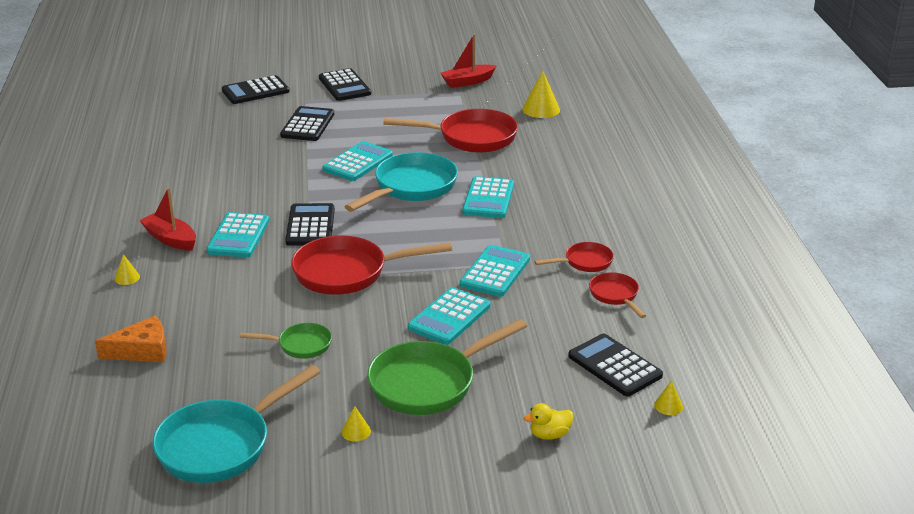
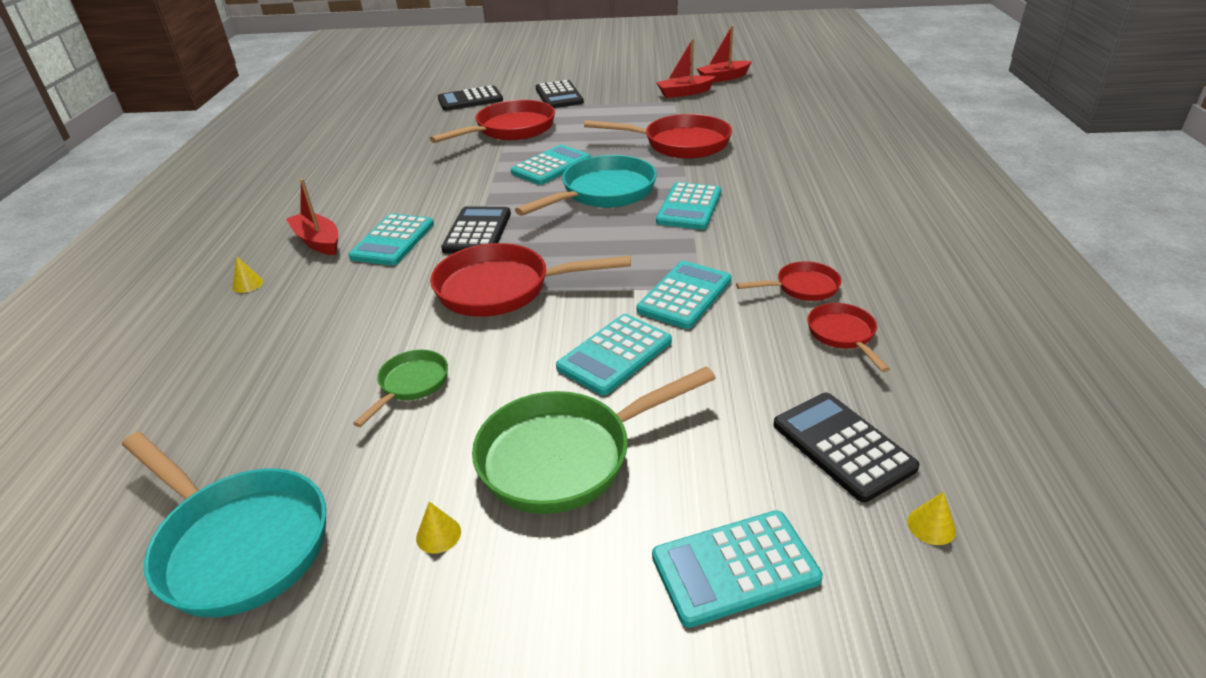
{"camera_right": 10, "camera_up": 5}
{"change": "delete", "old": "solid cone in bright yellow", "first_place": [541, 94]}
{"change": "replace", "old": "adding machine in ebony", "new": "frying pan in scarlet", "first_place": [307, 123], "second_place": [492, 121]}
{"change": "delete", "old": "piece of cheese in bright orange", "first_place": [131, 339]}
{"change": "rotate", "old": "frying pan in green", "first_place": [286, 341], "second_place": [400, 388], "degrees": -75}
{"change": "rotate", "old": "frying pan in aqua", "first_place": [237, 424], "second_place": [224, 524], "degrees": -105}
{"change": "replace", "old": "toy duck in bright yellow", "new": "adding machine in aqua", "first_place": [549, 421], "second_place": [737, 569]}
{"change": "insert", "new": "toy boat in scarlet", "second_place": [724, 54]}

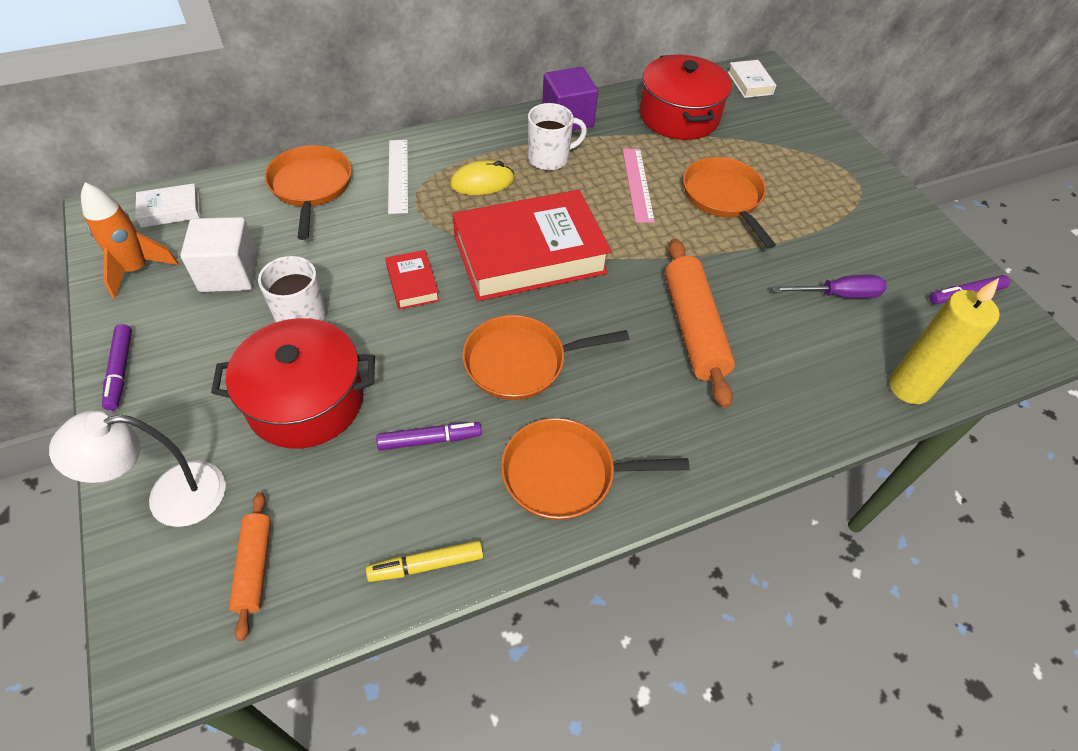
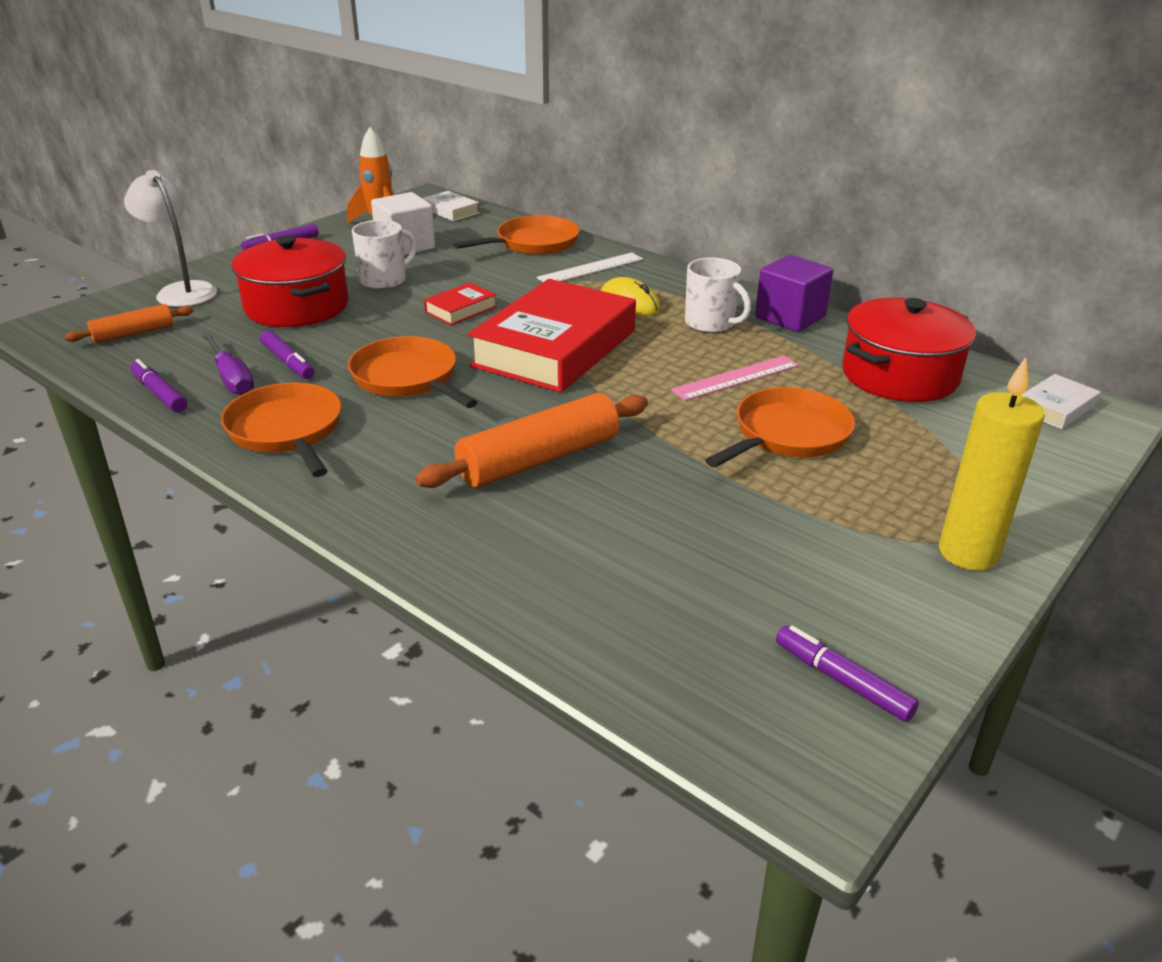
{"camera_right": 65, "camera_up": -20}
{"change": "rotate", "old": "hardback in scarlet", "first_place": [532, 245], "second_place": [552, 336], "degrees": 75}
{"change": "move", "old": "flat screwdriver in royal purple", "first_place": [829, 286], "second_place": [228, 364]}
{"change": "move", "old": "wax candle in bright yellow", "first_place": [944, 341], "second_place": [992, 464]}
{"change": "recolor", "old": "marker pen in bright yellow", "new": "marker pen in royal purple", "first_place": [424, 561], "second_place": [159, 386]}

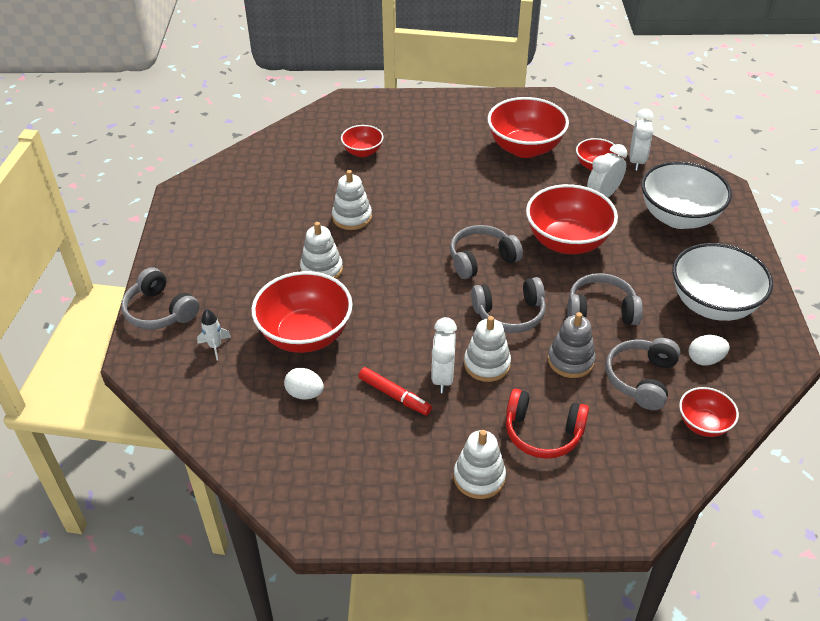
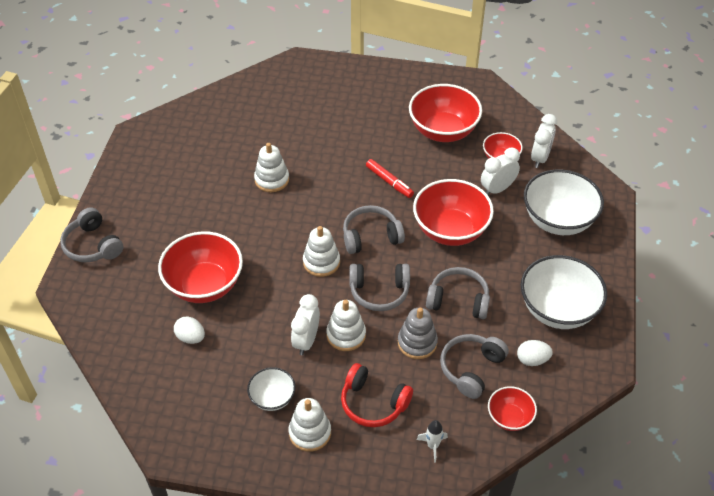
{"camera_right": 10, "camera_up": 5}
{"change": "delete", "old": "bowl in scarlet", "first_place": [362, 141]}
{"change": "move", "old": "ring stacker in snow-white", "first_place": [321, 250], "second_place": [321, 251]}
{"change": "move", "old": "spaceship in snow-white", "first_place": [214, 335], "second_place": [432, 441]}
{"change": "move", "old": "marker pen in scarlet", "first_place": [395, 391], "second_place": [390, 178]}
{"change": "insert", "new": "bowl in snow-white", "second_place": [271, 389]}

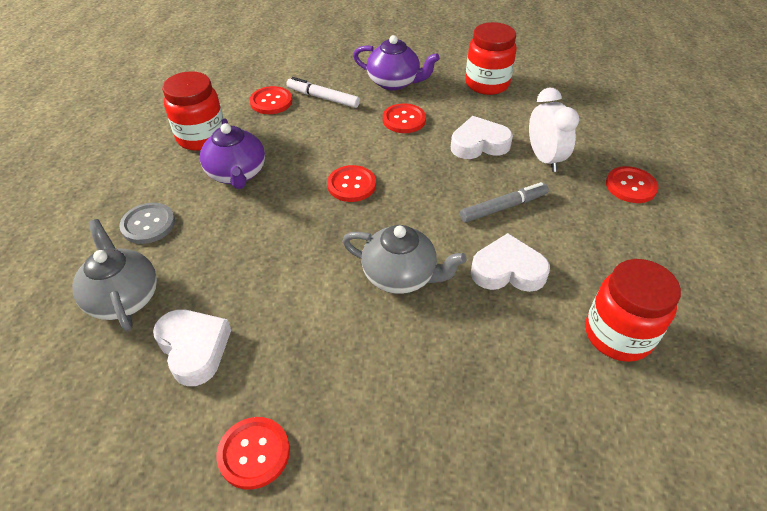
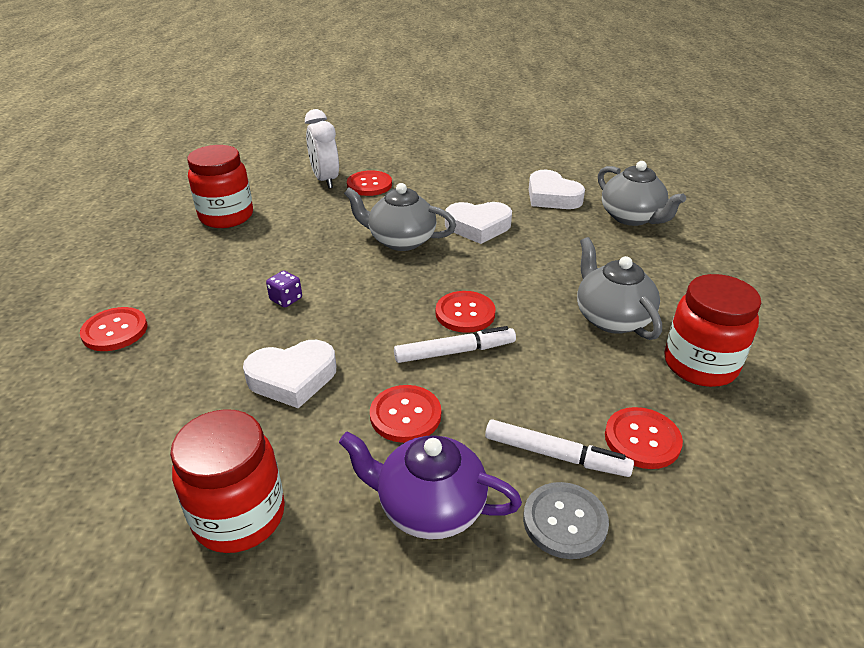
{"camera_right": 175, "camera_up": -10}
{"change": "move", "old": "alarm clock in snow-white", "first_place": [554, 130], "second_place": [322, 148]}
{"change": "recolor", "old": "china teapot in royal purple", "new": "china teapot in gray", "first_place": [232, 153], "second_place": [619, 288]}
{"change": "replace", "old": "marker pen in gray", "new": "die in royal purple", "first_place": [504, 202], "second_place": [284, 289]}
{"change": "move", "old": "shirt button in gray", "first_place": [147, 223], "second_place": [566, 520]}
{"change": "move", "old": "heart shape in snow-white", "first_place": [510, 262], "second_place": [478, 223]}
{"change": "move", "old": "shirt button in scarlet", "first_place": [253, 453], "second_place": [369, 183]}
{"change": "insert", "new": "marker pen in snow-white", "second_place": [455, 344]}

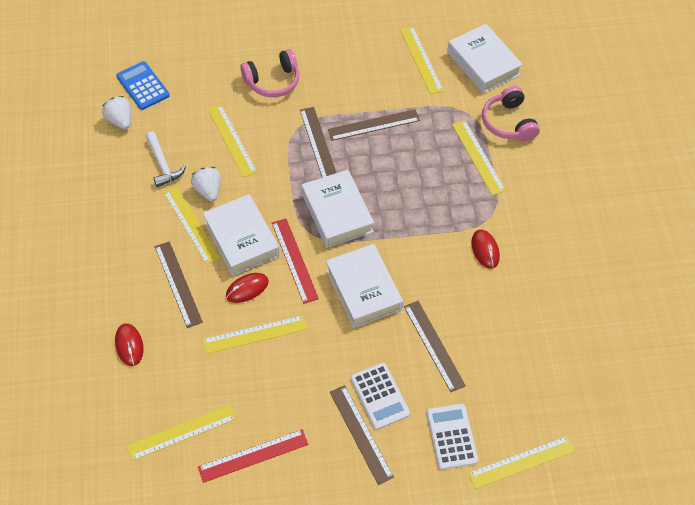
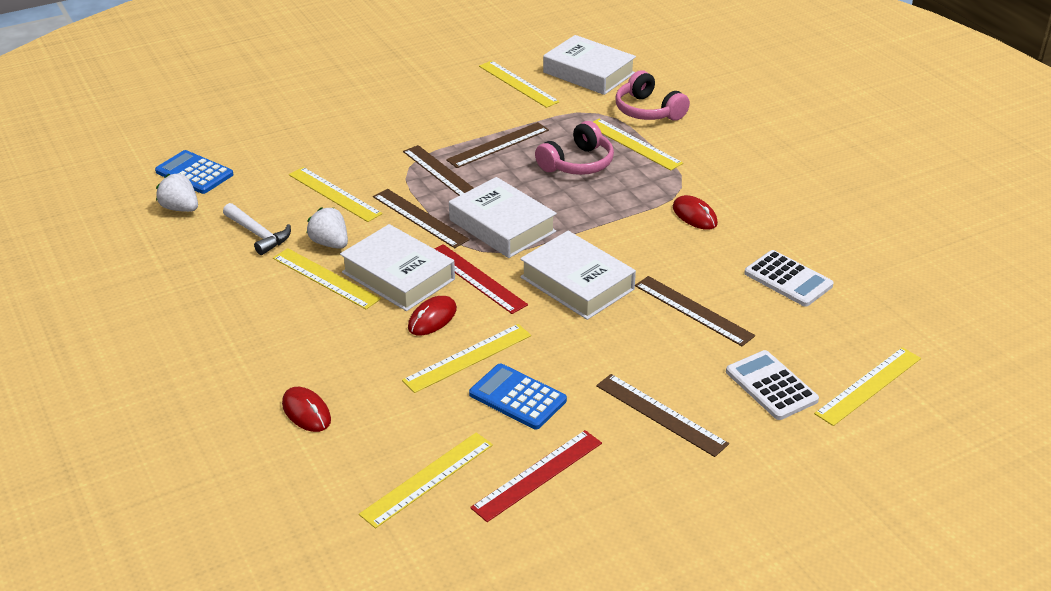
{"camera_right": -20, "camera_up": -20}
{"change": "move", "old": "over-ear headphones in rosy", "first_place": [269, 73], "second_place": [574, 148]}
{"change": "move", "old": "ruler in dark brown", "first_place": [179, 284], "second_place": [421, 218]}
{"change": "move", "old": "adding machine in snow-white", "first_place": [380, 396], "second_place": [789, 278]}
{"change": "insert", "new": "adding machine in blue", "second_place": [518, 396]}

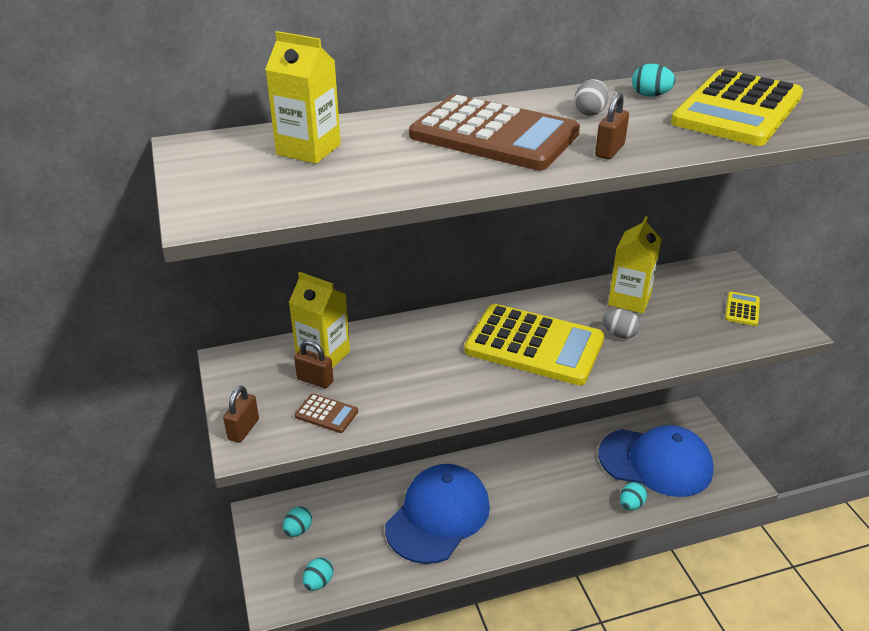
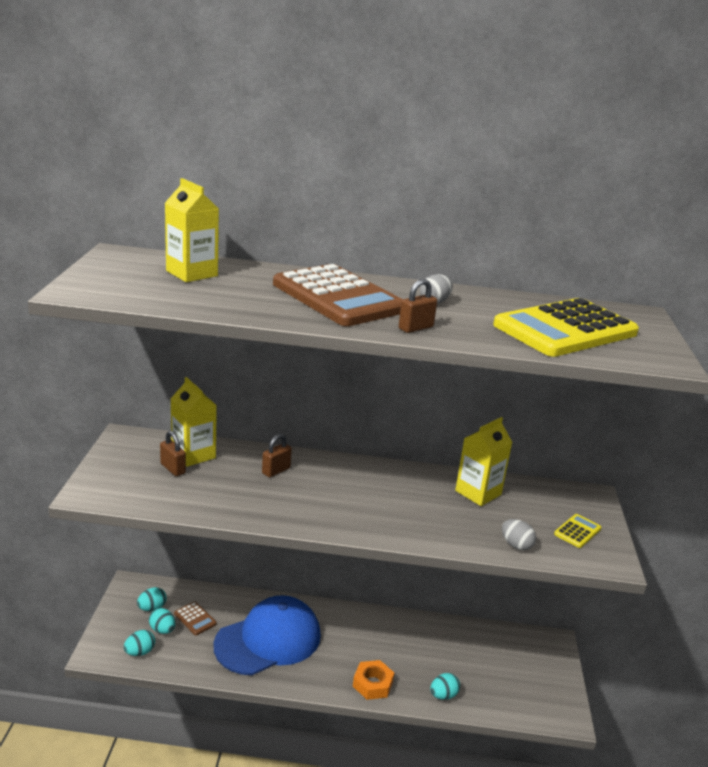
{"camera_right": 20, "camera_up": -10}
{"change": "move", "old": "toy egg in aqua", "first_place": [654, 80], "second_place": [162, 621]}
{"change": "delete", "old": "adding machine in bright yellow", "first_place": [534, 344]}
{"change": "move", "old": "toy egg in gray", "first_place": [621, 324], "second_place": [519, 534]}
{"change": "move", "old": "small lock in dark brown", "first_place": [241, 414], "second_place": [277, 456]}
{"change": "move", "old": "adding machine in dark brown", "first_place": [326, 413], "second_place": [195, 618]}
{"change": "delete", "old": "cap in blue", "first_place": [656, 461]}
{"change": "insert", "new": "nut in bright orange", "second_place": [373, 680]}

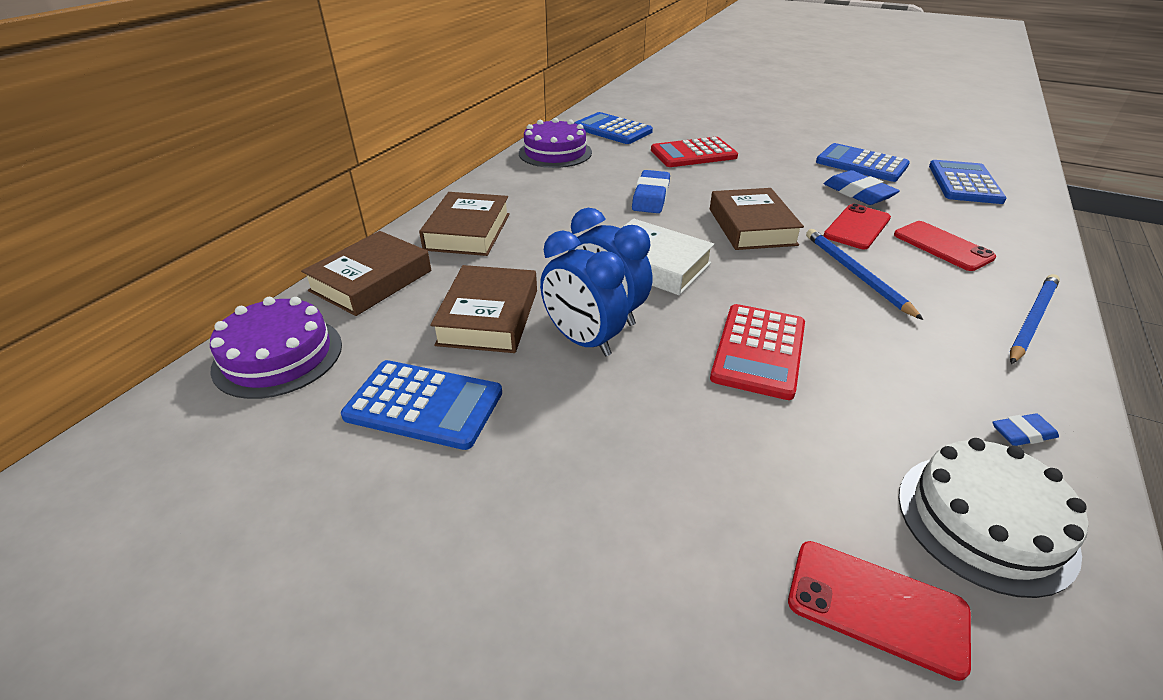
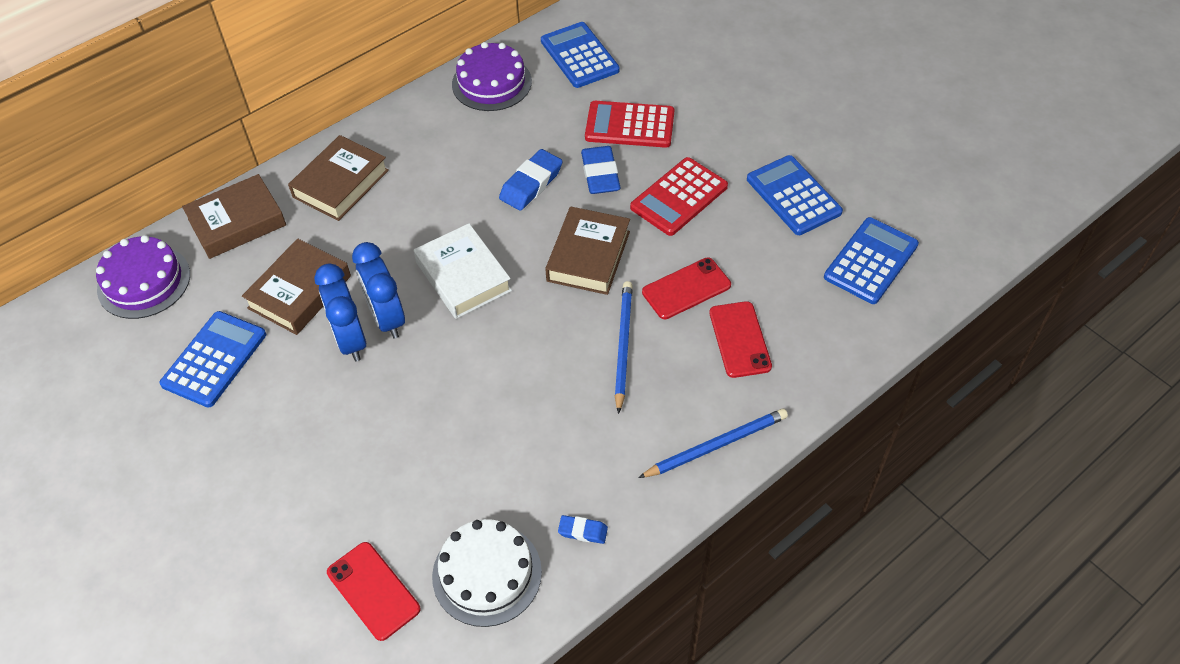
{"camera_right": 25, "camera_up": 15}
{"change": "move", "old": "gum eraser in blue", "first_place": [862, 187], "second_place": [601, 170]}
{"change": "move", "old": "adding machine in scarlet", "first_place": [757, 352], "second_place": [679, 196]}
{"change": "rotate", "old": "adding machine in blue", "first_place": [421, 405], "second_place": [213, 359], "degrees": -105}

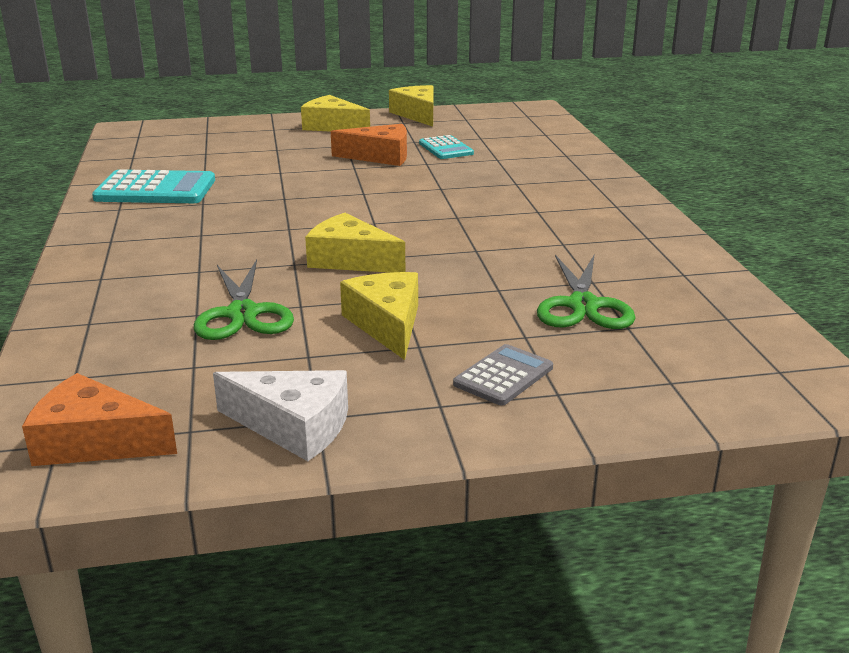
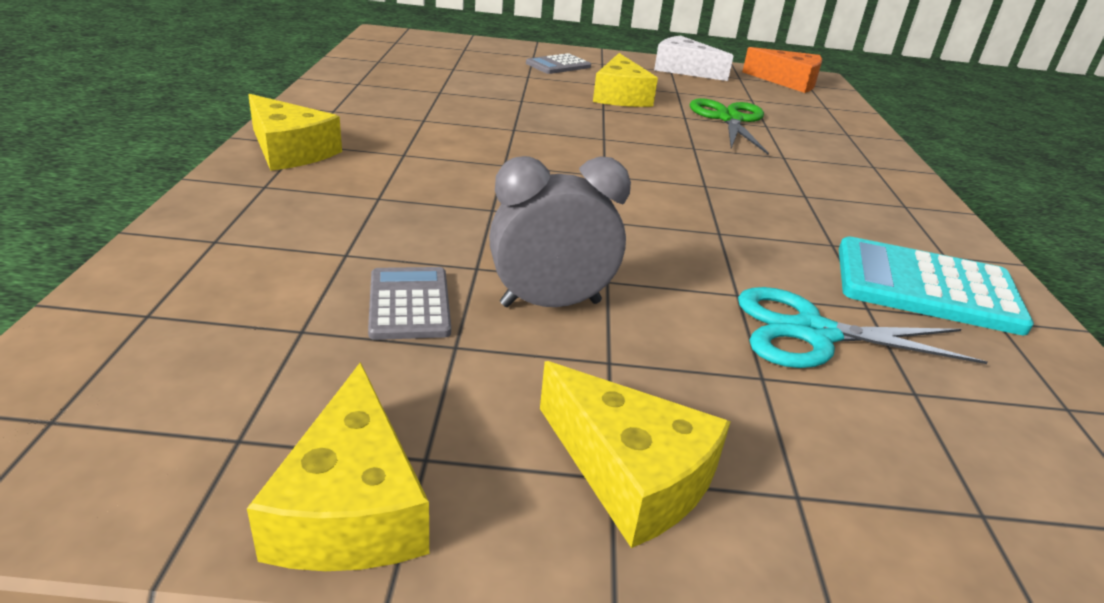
{"camera_right": -170, "camera_up": 5}
{"change": "replace", "old": "piece of cheese in bright orange", "new": "alarm clock in gray", "first_place": [369, 145], "second_place": [560, 231]}
{"change": "recolor", "old": "adding machine in aqua", "new": "adding machine in gray", "first_place": [446, 147], "second_place": [409, 303]}
{"change": "move", "old": "piece of cheese in bright yellow", "first_place": [355, 243], "second_place": [295, 132]}
{"change": "delete", "old": "pair of scissors in green", "first_place": [586, 291]}
{"change": "insert", "new": "pair of scissors in aqua", "second_place": [863, 327]}

